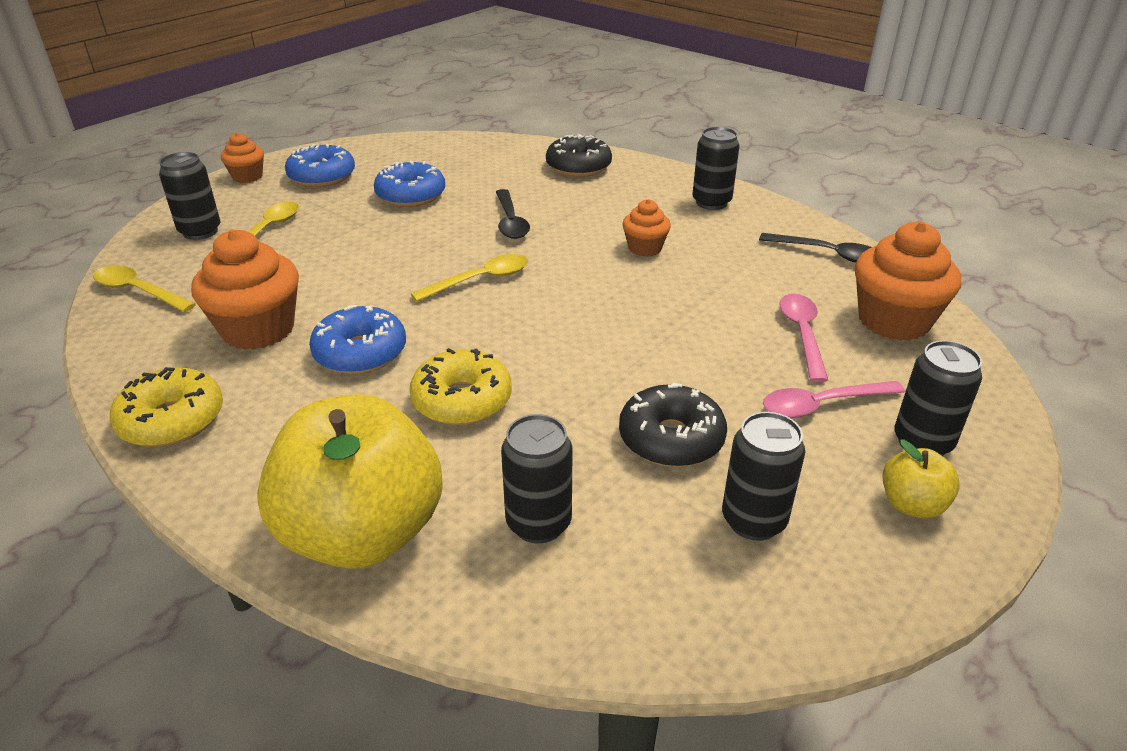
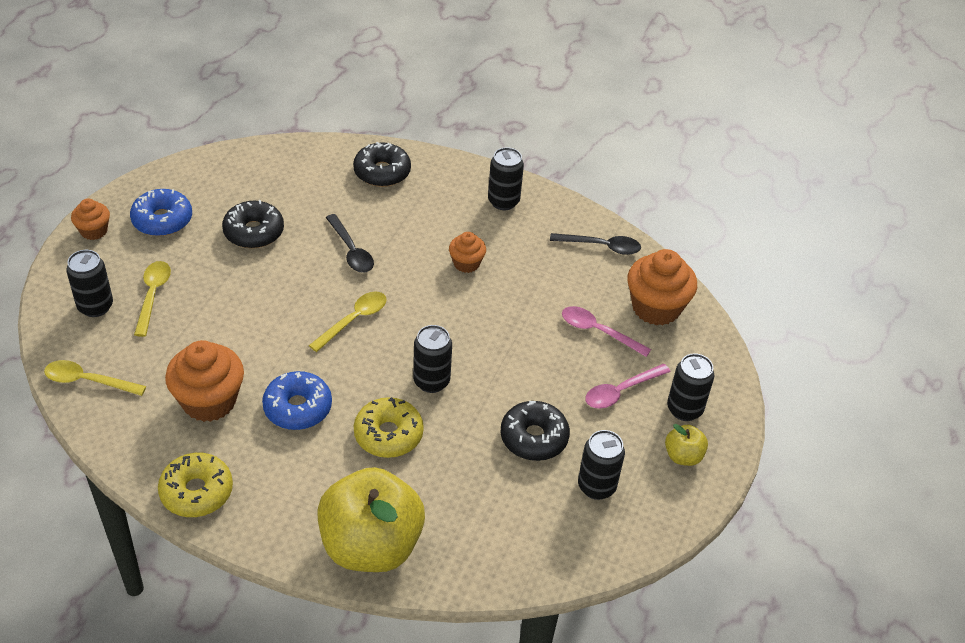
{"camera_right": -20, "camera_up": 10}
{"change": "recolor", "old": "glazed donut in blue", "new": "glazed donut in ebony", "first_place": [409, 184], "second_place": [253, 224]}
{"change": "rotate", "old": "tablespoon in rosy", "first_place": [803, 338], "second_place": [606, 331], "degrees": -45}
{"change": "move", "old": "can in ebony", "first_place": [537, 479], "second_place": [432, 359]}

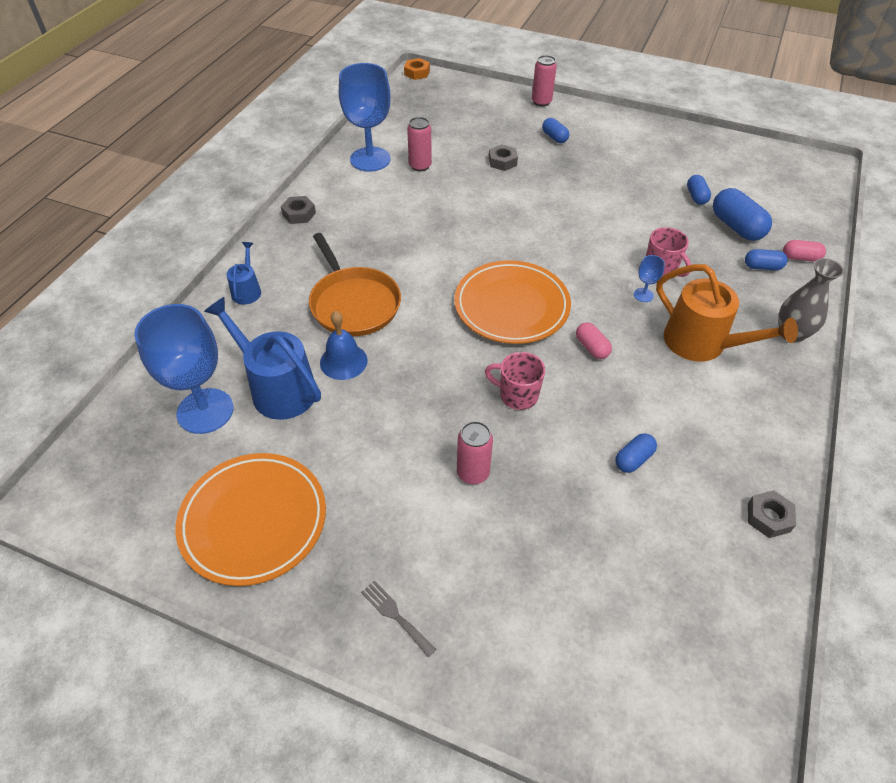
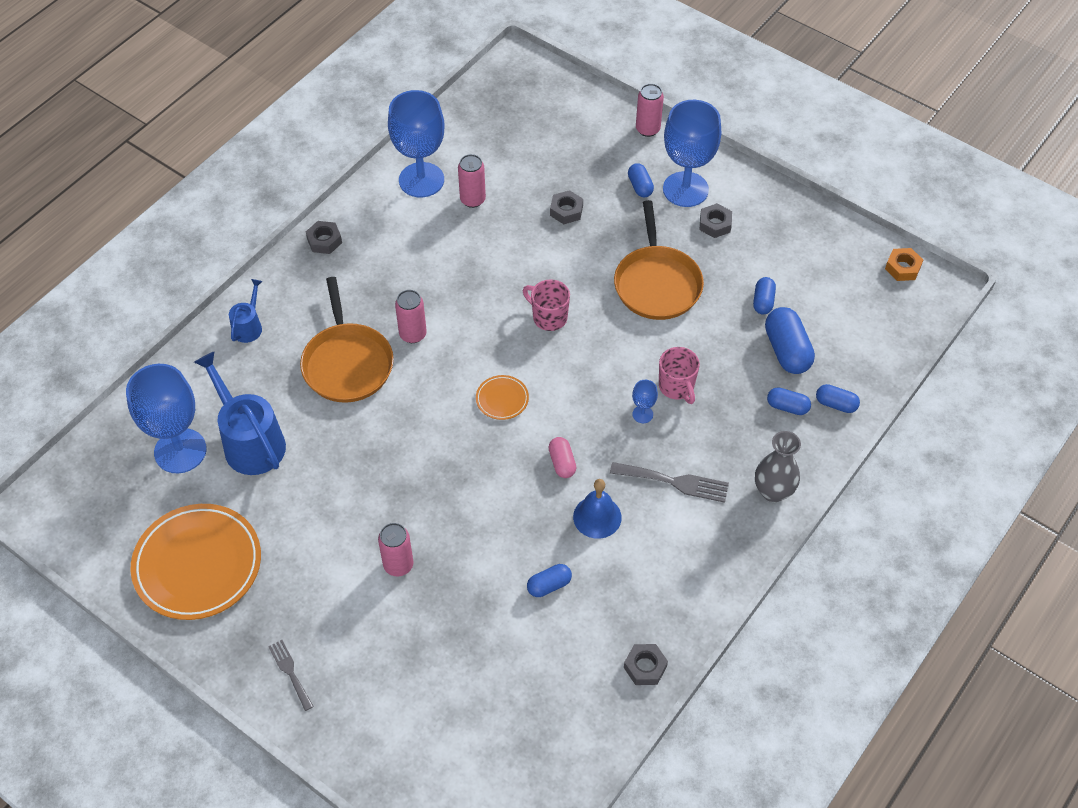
{"camera_right": 15, "camera_up": 5}
{"change": "move", "old": "nut in bright orange", "first_place": [417, 69], "second_place": [904, 264]}
{"change": "recolor", "old": "pill shape in rosy", "new": "pill shape in blue", "first_place": [804, 251], "second_place": [838, 398]}
{"change": "resize", "old": "flat dish in bright orange", "first_place": [512, 302], "second_place": [502, 397], "factor": 0.44}
{"change": "replace", "old": "sprinkling can in bright orange", "new": "table fork in gray", "first_place": [727, 313], "second_place": [669, 482]}
{"change": "move", "old": "hand bell in blue", "first_place": [344, 345], "second_place": [597, 509]}
{"change": "move", "old": "mug in rosy", "first_place": [515, 381], "second_place": [546, 305]}
{"change": "insert", "new": "chalice in blue", "second_place": [692, 153]}
{"change": "insert", "new": "frying pan in bright orange", "second_place": [659, 260]}
{"change": "insert", "new": "nut in gray", "second_place": [716, 220]}
{"change": "insert", "new": "can in rosy", "second_place": [411, 316]}

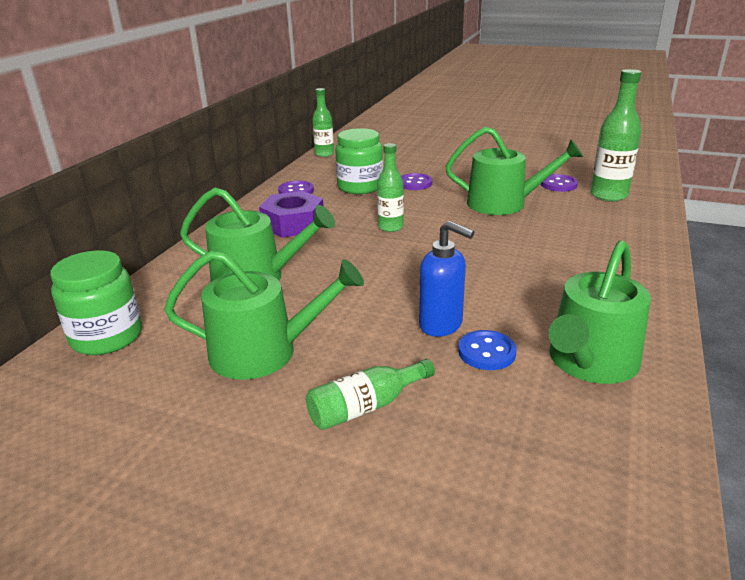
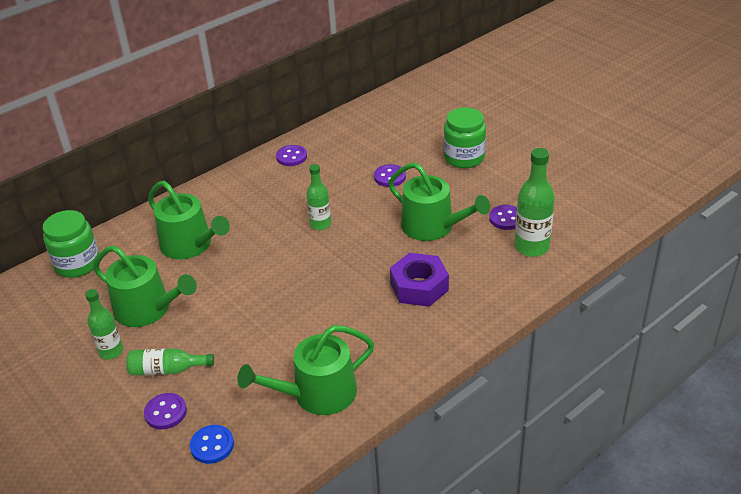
{"camera_right": 30, "camera_up": 10}
{"change": "move", "old": "drink bottle in green", "first_place": [323, 122], "second_place": [104, 324]}
{"change": "move", "old": "preserve jar in green", "first_place": [359, 161], "second_place": [465, 137]}
{"change": "move", "old": "nut in royal purple", "first_place": [291, 214], "second_place": [419, 280]}
{"change": "delete", "old": "soap pump in blue", "first_place": [446, 279]}
{"change": "move", "old": "shirt button in blue", "first_place": [487, 350], "second_place": [212, 444]}
{"change": "insert", "new": "shirt button in royal purple", "second_place": [165, 411]}

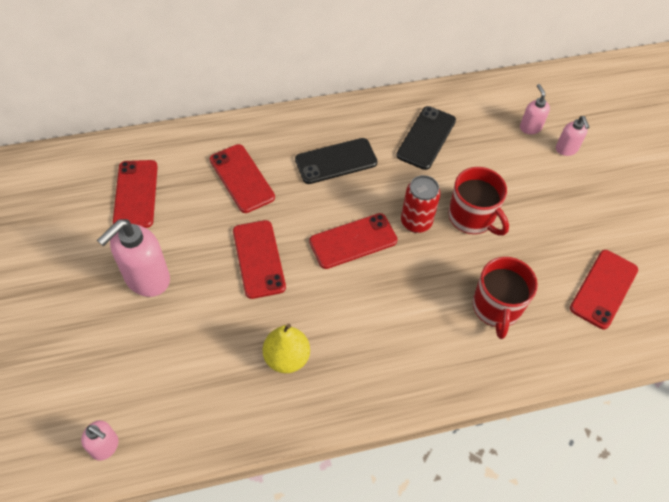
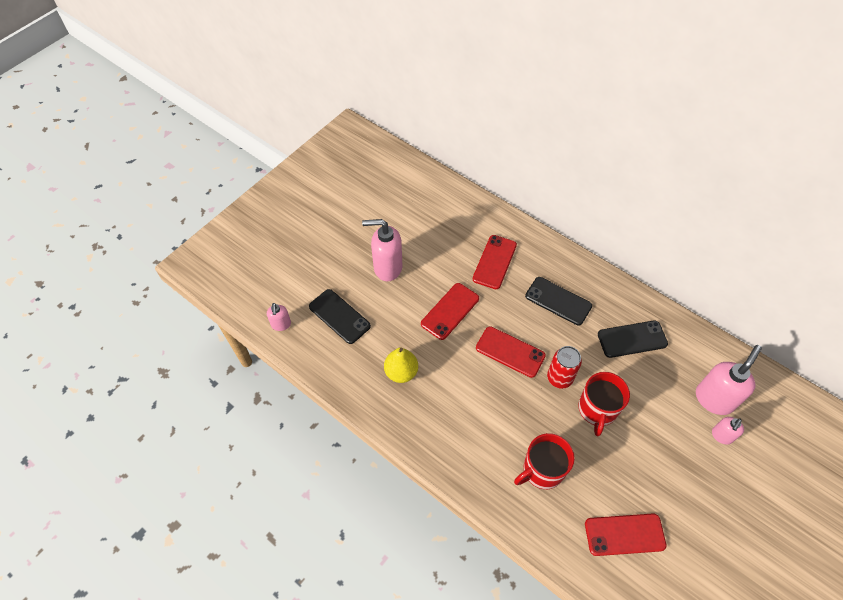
{"camera_right": 55, "camera_up": 0}
{"change": "resize", "old": "soap pump in rosy", "first_place": [535, 109], "second_place": [729, 380], "factor": 1.88}
{"change": "delete", "old": "mobile phone in scarlet", "first_place": [135, 194]}
{"change": "insert", "new": "mobile phone in ebony", "second_place": [340, 316]}

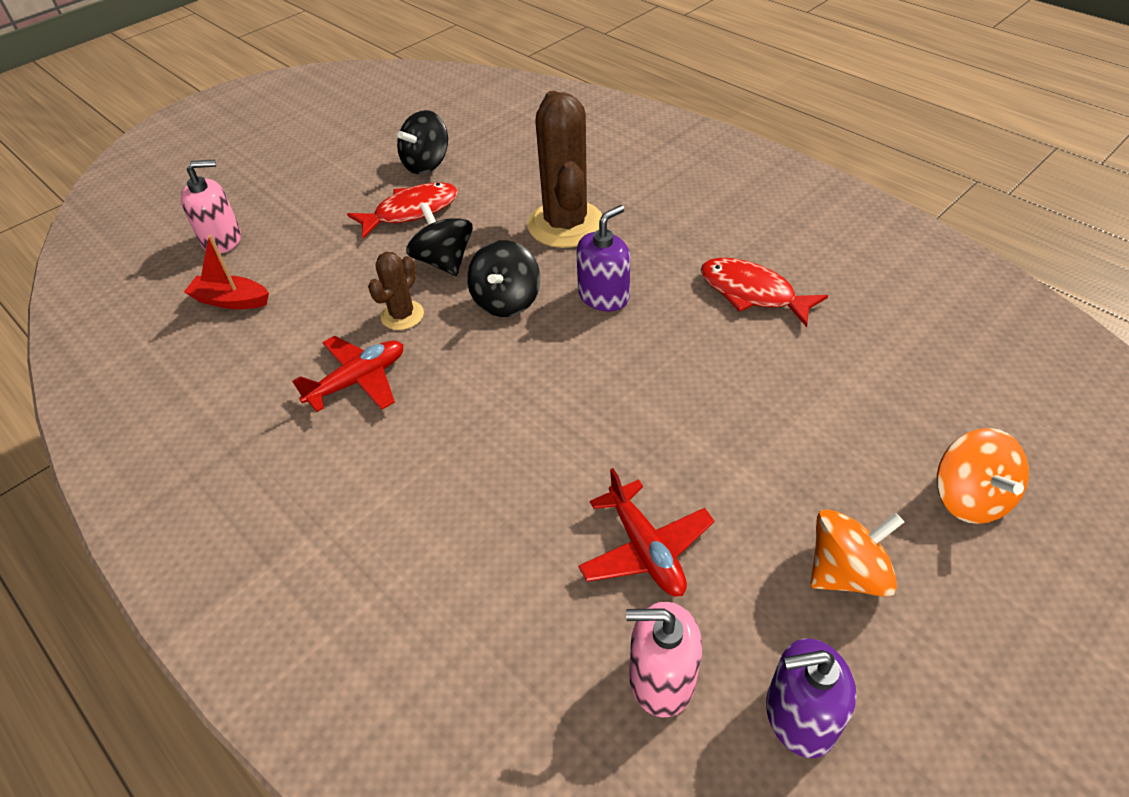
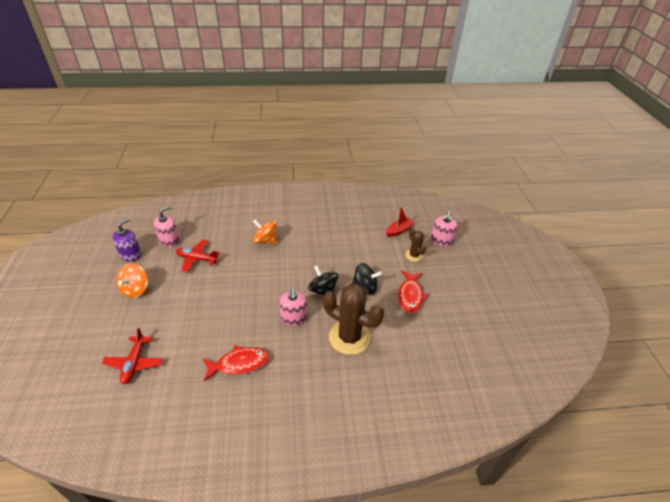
{"camera_right": 125, "camera_up": -5}
{"change": "delete", "old": "toy top in ebony", "first_place": [422, 142]}
{"change": "recolor", "old": "soap pump in royal purple", "new": "soap pump in rosy", "first_place": [603, 258], "second_place": [293, 307]}
{"change": "move", "old": "prickly plant in dark brown", "first_place": [396, 291], "second_place": [415, 245]}
{"change": "move", "old": "plane in scarlet", "first_place": [347, 374], "second_place": [132, 356]}
{"change": "move", "old": "toy top in bright orange", "first_place": [983, 476], "second_place": [265, 232]}

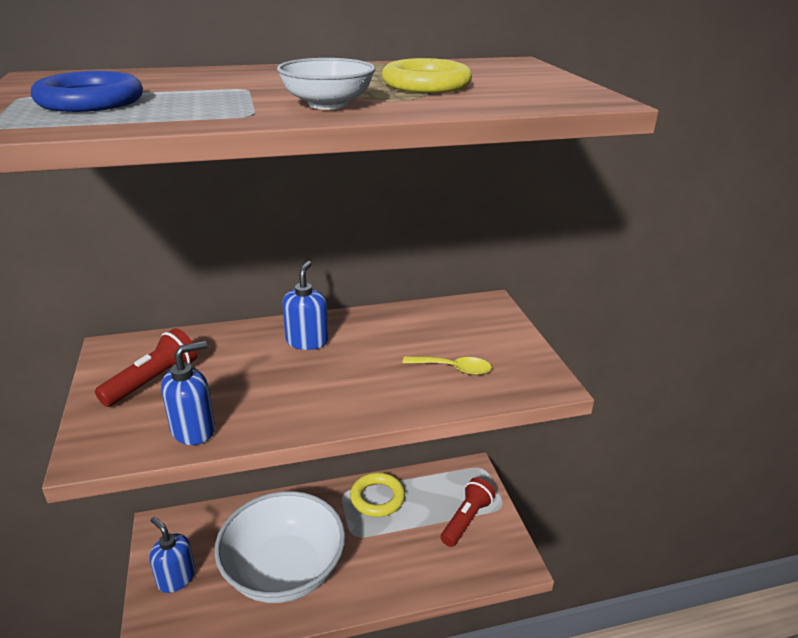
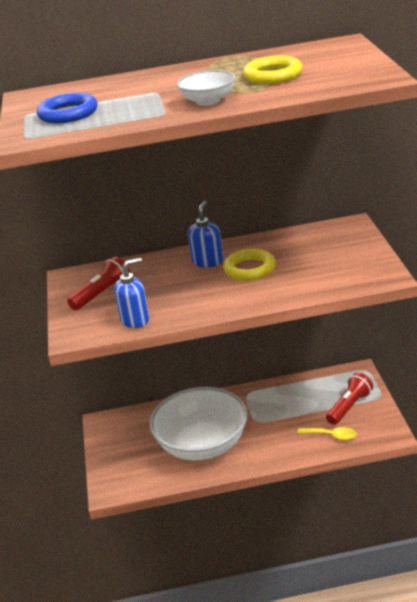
{"camera_right": 10, "camera_up": 0}
{"change": "move", "old": "tablespoon in bright yellow", "first_place": [447, 365], "second_place": [327, 433]}
{"change": "move", "old": "ring in bright yellow", "first_place": [377, 494], "second_place": [249, 265]}
{"change": "delete", "old": "soap pump in blue", "first_place": [172, 555]}

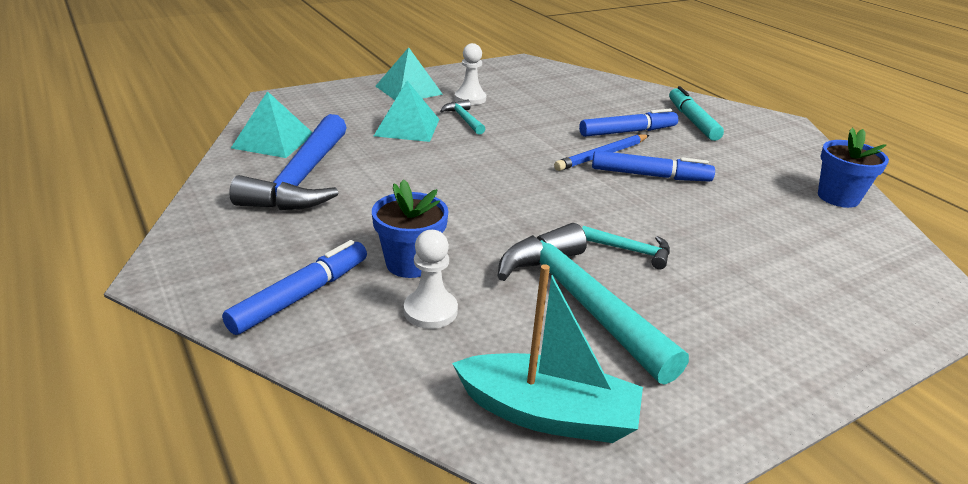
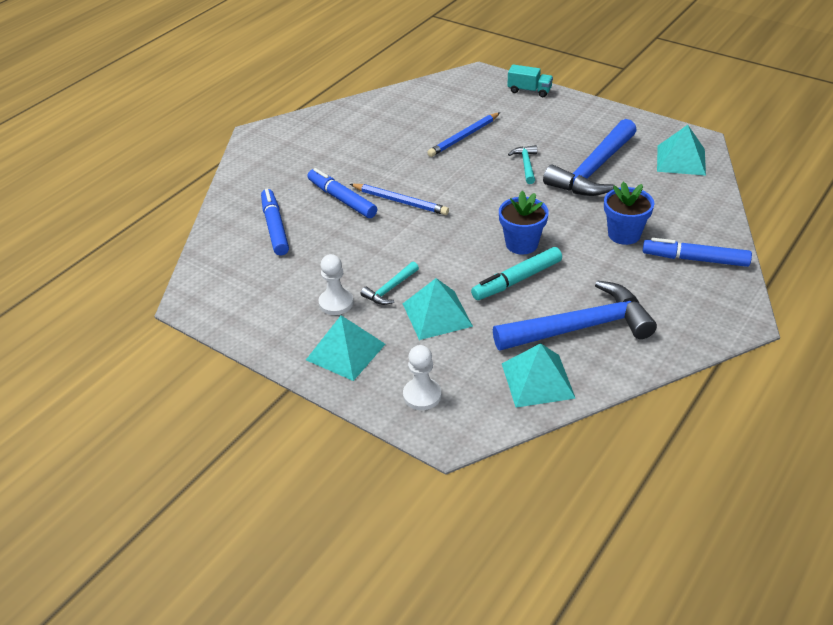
{"camera_right": -110, "camera_up": 10}
{"change": "move", "old": "marker pen in aqua", "first_place": [696, 113], "second_place": [516, 273]}
{"change": "move", "old": "plant pot in blue", "first_place": [853, 168], "second_place": [524, 223]}
{"change": "move", "old": "marker pen in blue", "first_place": [653, 166], "second_place": [275, 222]}
{"change": "recolor", "old": "hammer in aqua", "new": "hammer in blue", "first_place": [593, 304], "second_place": [590, 157]}
{"change": "move", "old": "chess pawn in snow-white", "first_place": [431, 279], "second_place": [422, 377]}
{"change": "replace", "old": "toy boat in aqua", "new": "pyramid in aqua", "first_place": [547, 353], "second_place": [681, 150]}
{"change": "insert", "new": "truck in aqua", "second_place": [530, 81]}
{"change": "insert", "new": "lead pencil in blue", "second_place": [463, 134]}

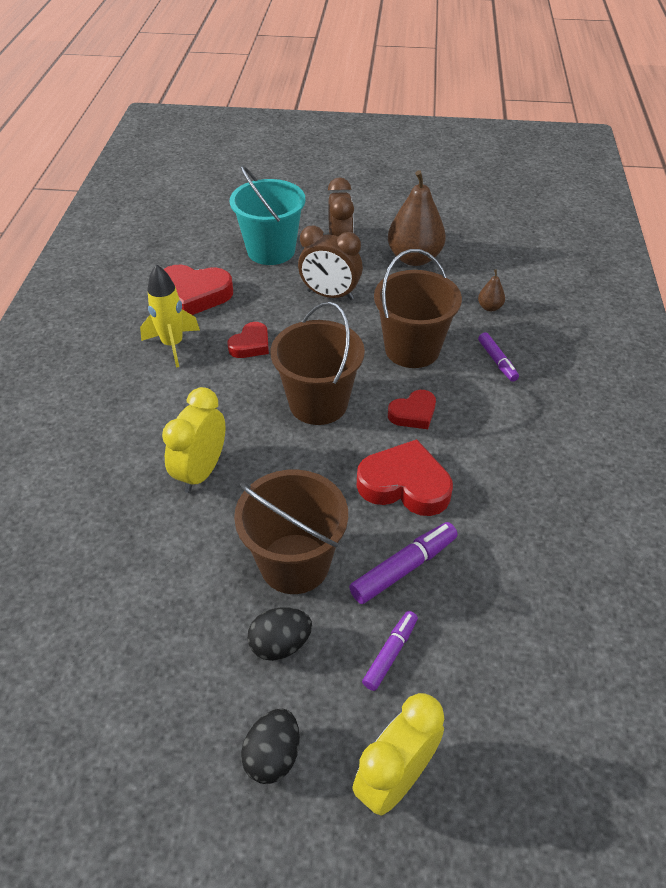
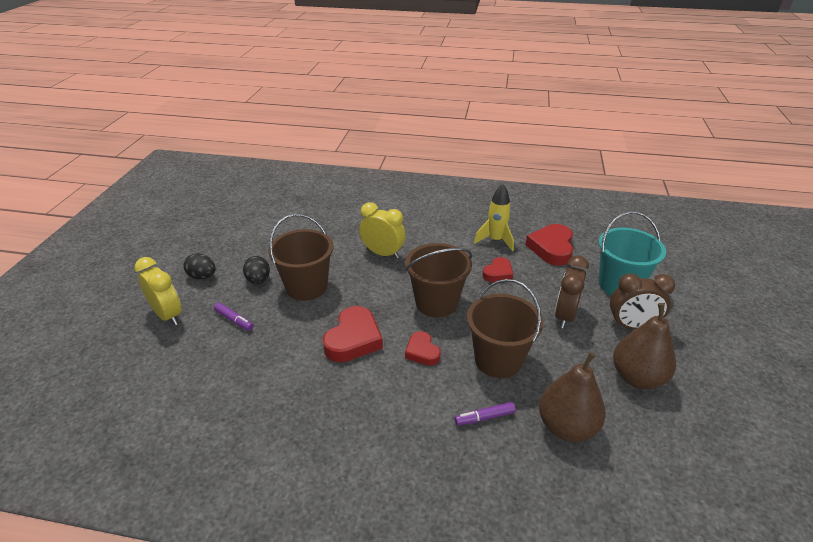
{"camera_right": 95, "camera_up": -10}
{"change": "resize", "old": "pear in dark brown", "first_place": [491, 290], "second_place": [572, 397], "factor": 2.28}
{"change": "rotate", "old": "heart shape in scarlet", "first_place": [248, 340], "second_place": [498, 269], "degrees": -90}
{"change": "delete", "old": "marker pen in royal purple", "first_place": [403, 563]}

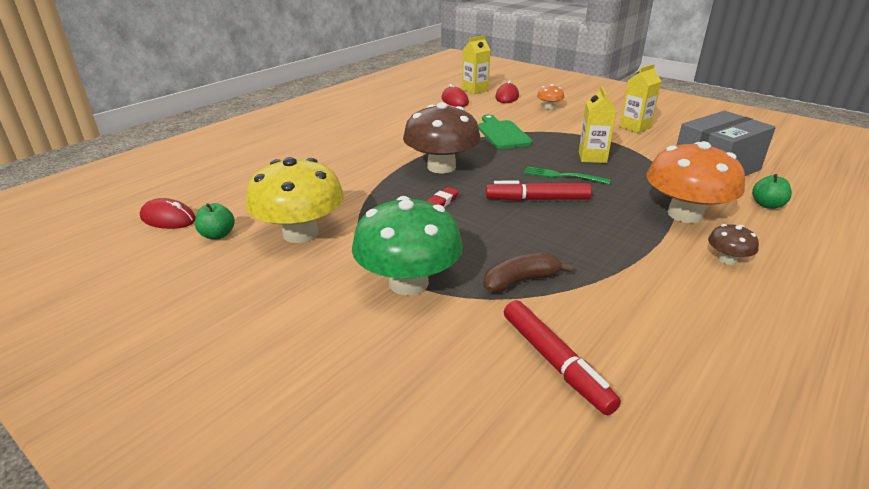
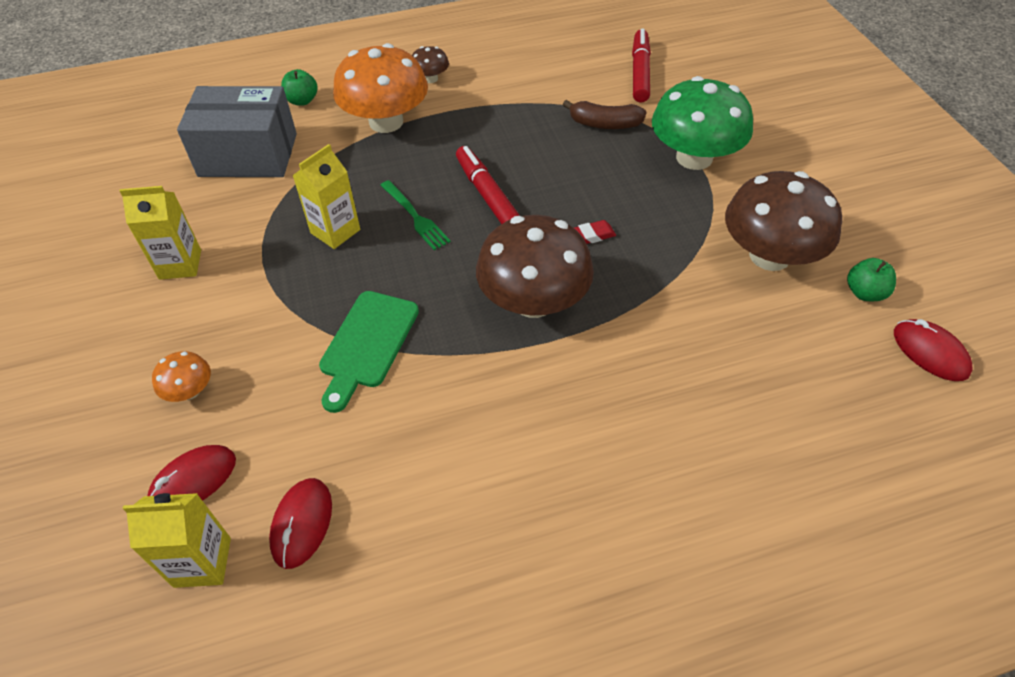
{"camera_right": -145, "camera_up": 20}
{"change": "recolor", "old": "mushroom in bright yellow", "new": "mushroom in dark brown", "first_place": [294, 200], "second_place": [783, 221]}
{"change": "rotate", "old": "marker pen in scarlet", "first_place": [539, 191], "second_place": [488, 185], "degrees": -150}

